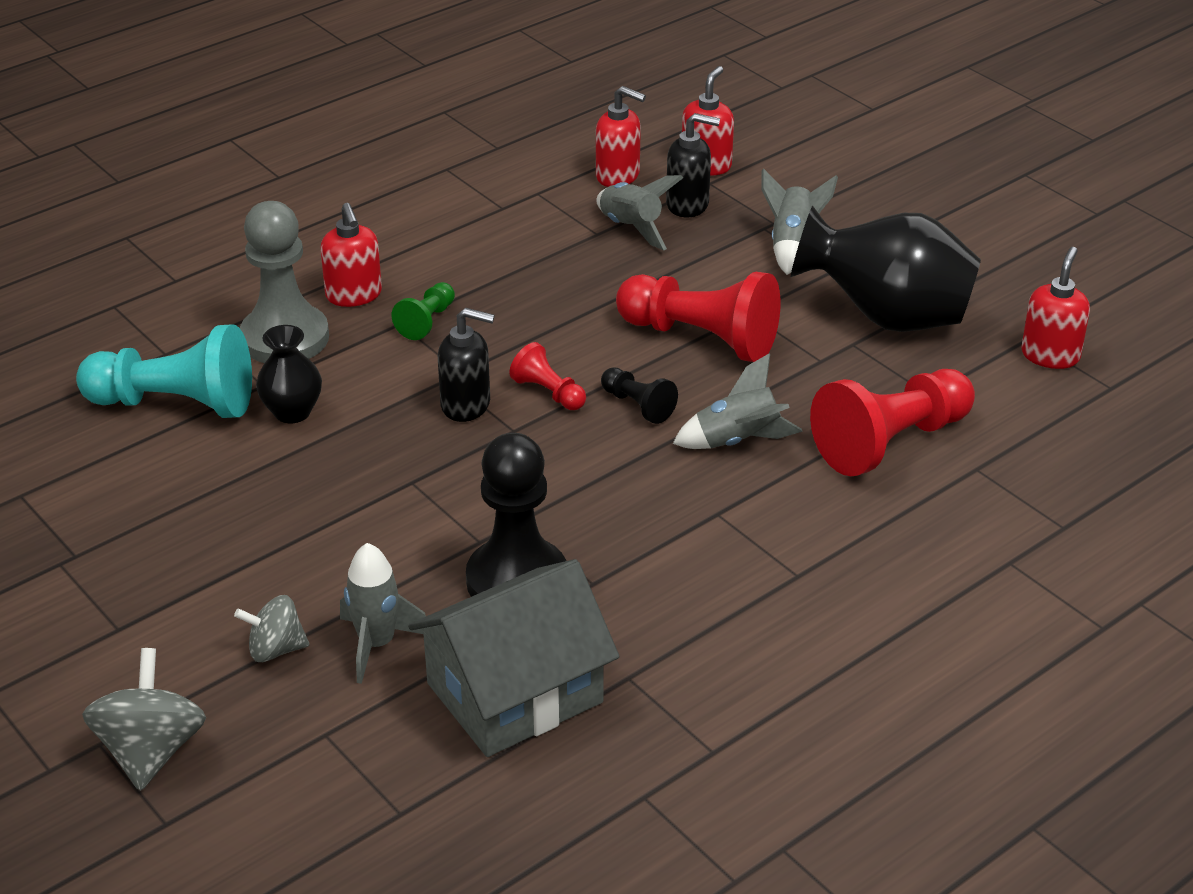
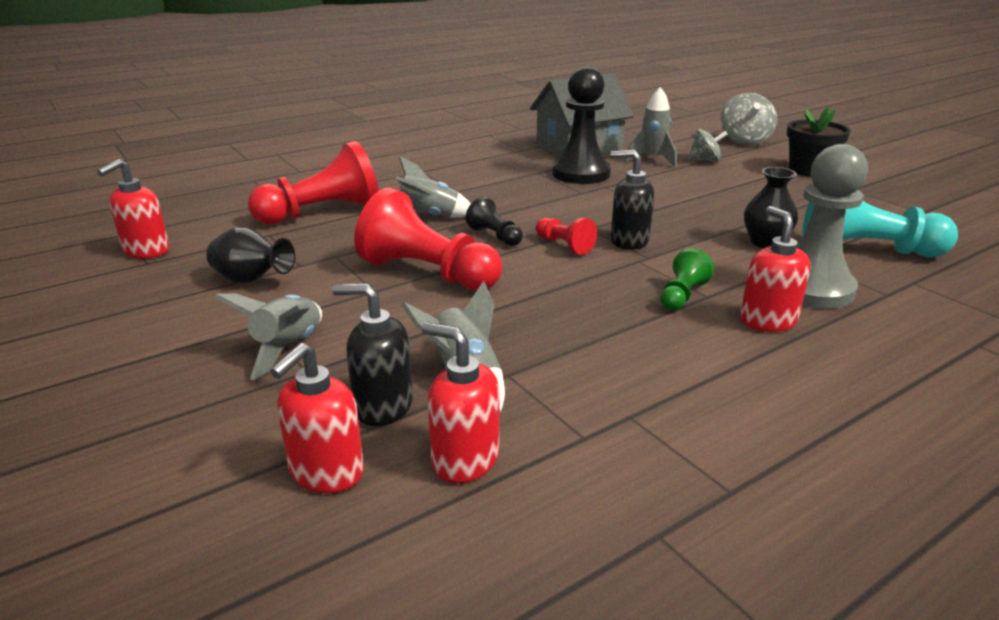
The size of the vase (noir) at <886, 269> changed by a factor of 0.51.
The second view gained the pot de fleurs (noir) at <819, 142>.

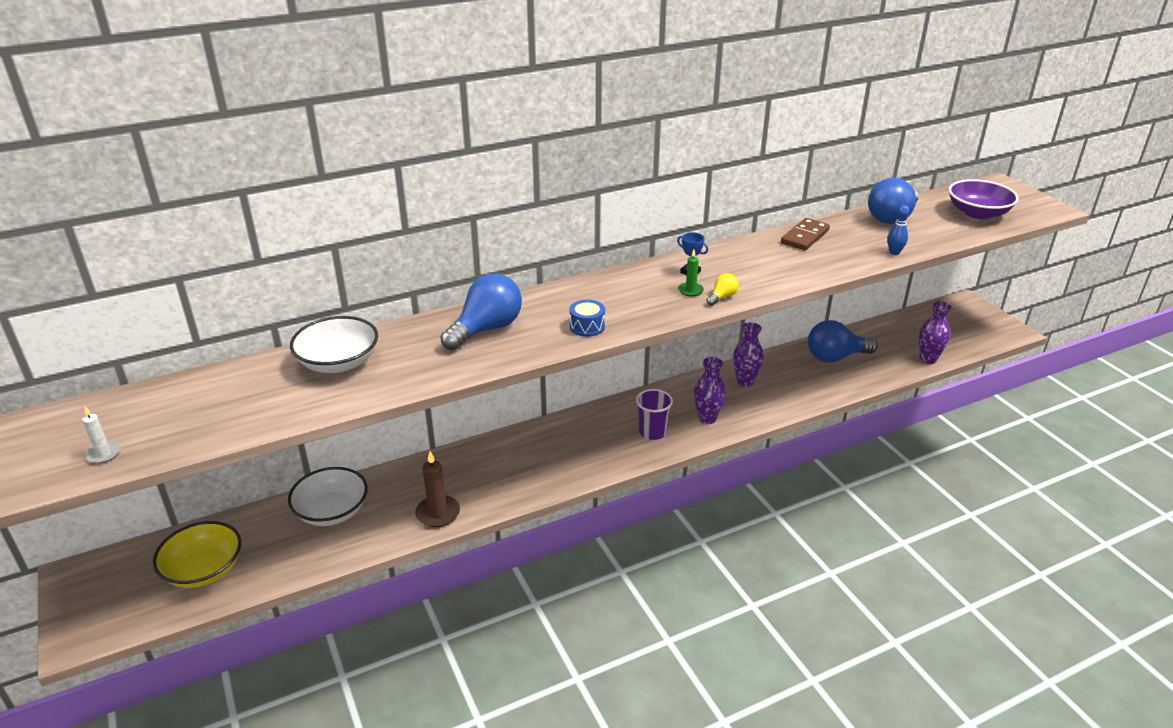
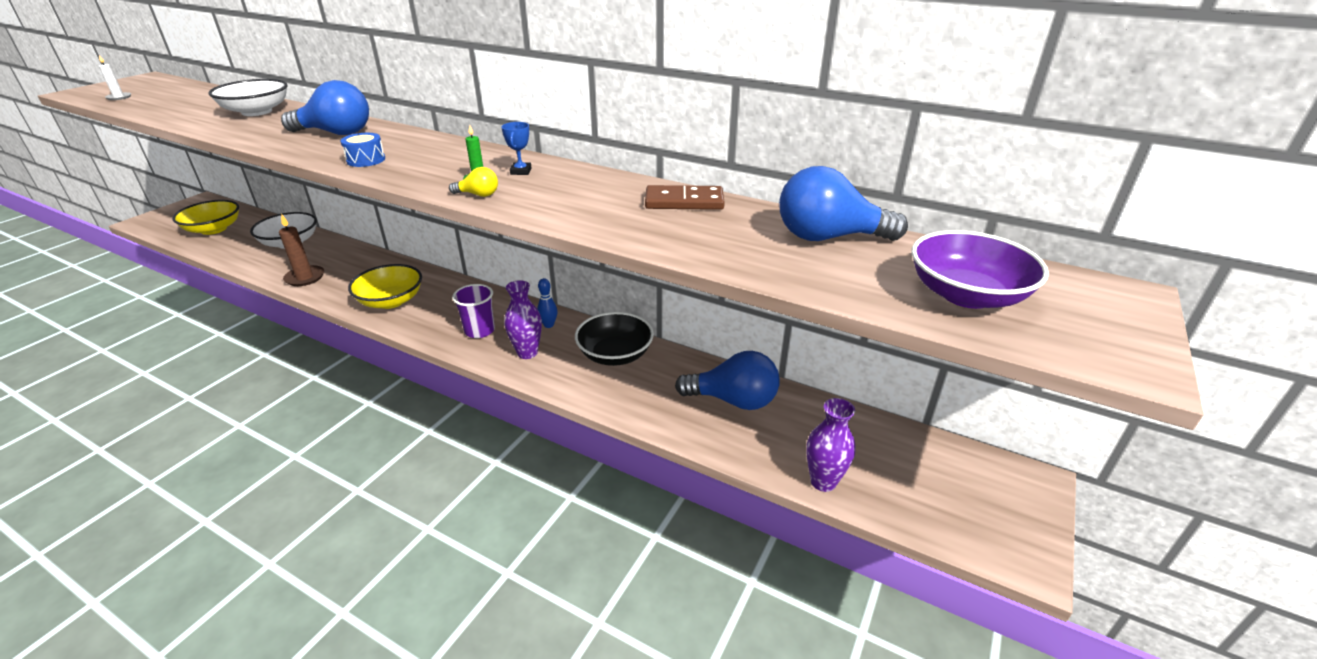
Where the vase (violet) stood at <748, 354>, the bol (noir) came to stand at <614, 339>.
The ampoule (bleu) at <843, 341> ended up facing another way, 150 degrees clockwise from before.
The quille (bleu) ended up elsewhere, having gone from <898, 230> to <547, 303>.
The second view gained the bol (jaune) at <385, 286>.

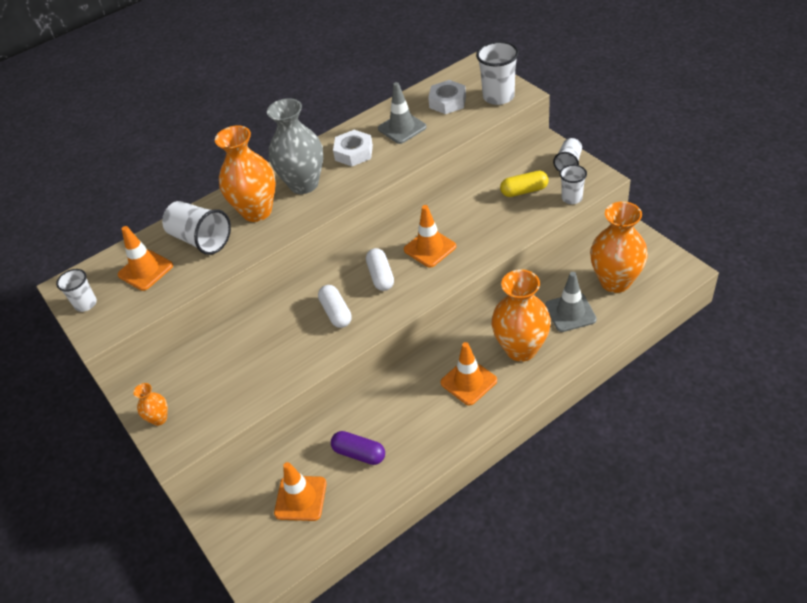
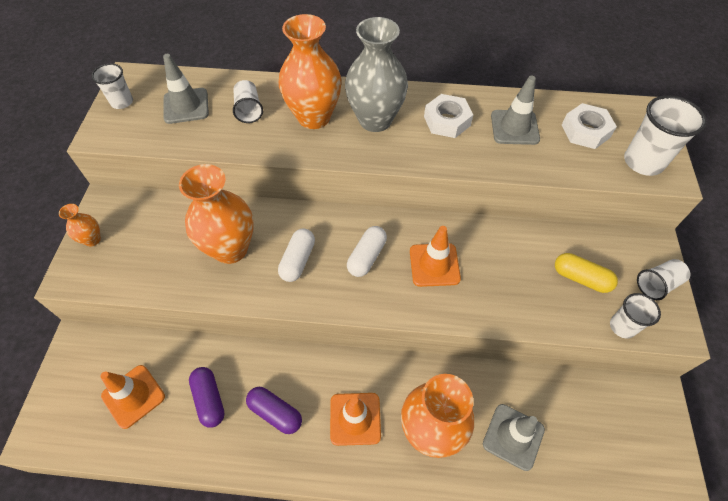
What was the cône de chantier (orange) at <145, 258> turned into the cône de chantier (gris) at <186, 89>.
The size of the gobelet (blanc) at <196, 228> changed by a factor of 0.61.
The vase (orange) ended up elsewhere, having gone from <619, 247> to <216, 214>.
The second view gained the gélule (violet) at <274, 410>.

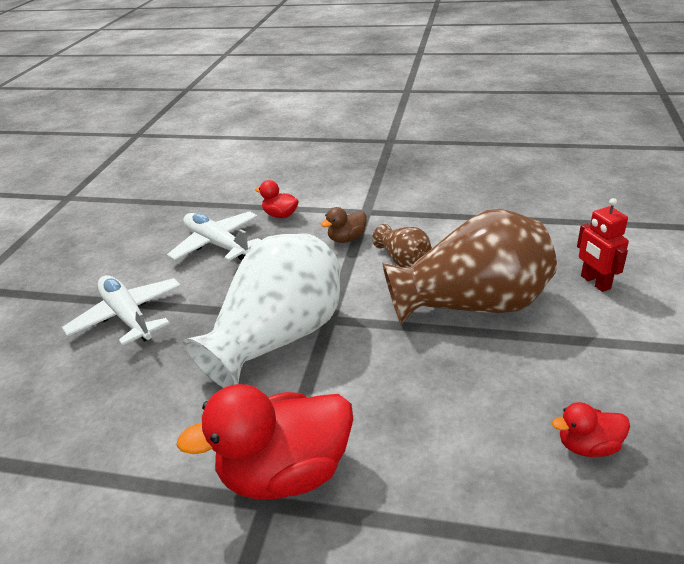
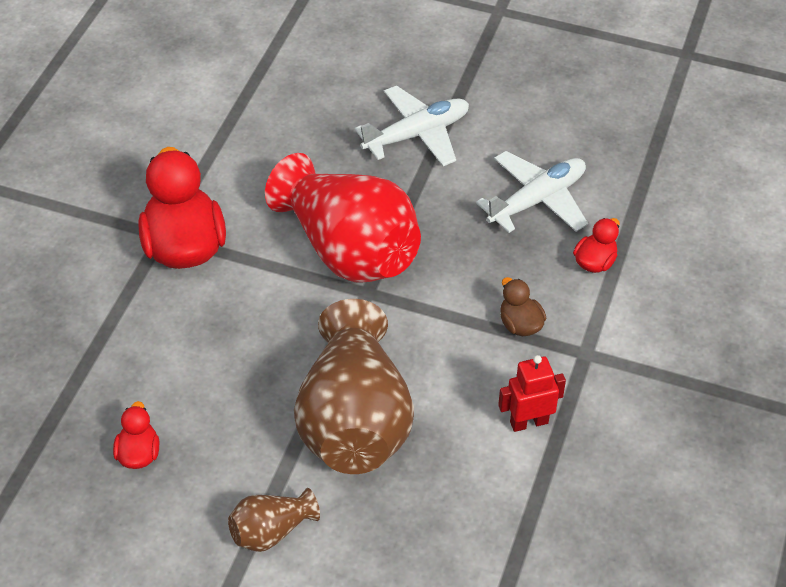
What was the vase (blanc) at <261, 310> turned into the vase (rouge) at <343, 218>.
The vase (marron) ended up elsewhere, having gone from <402, 245> to <274, 520>.
The robot (rouge) ended up elsewhere, having gone from <603, 245> to <532, 393>.

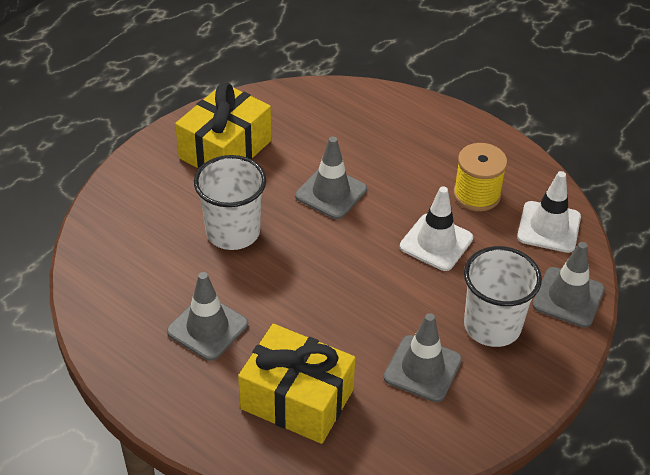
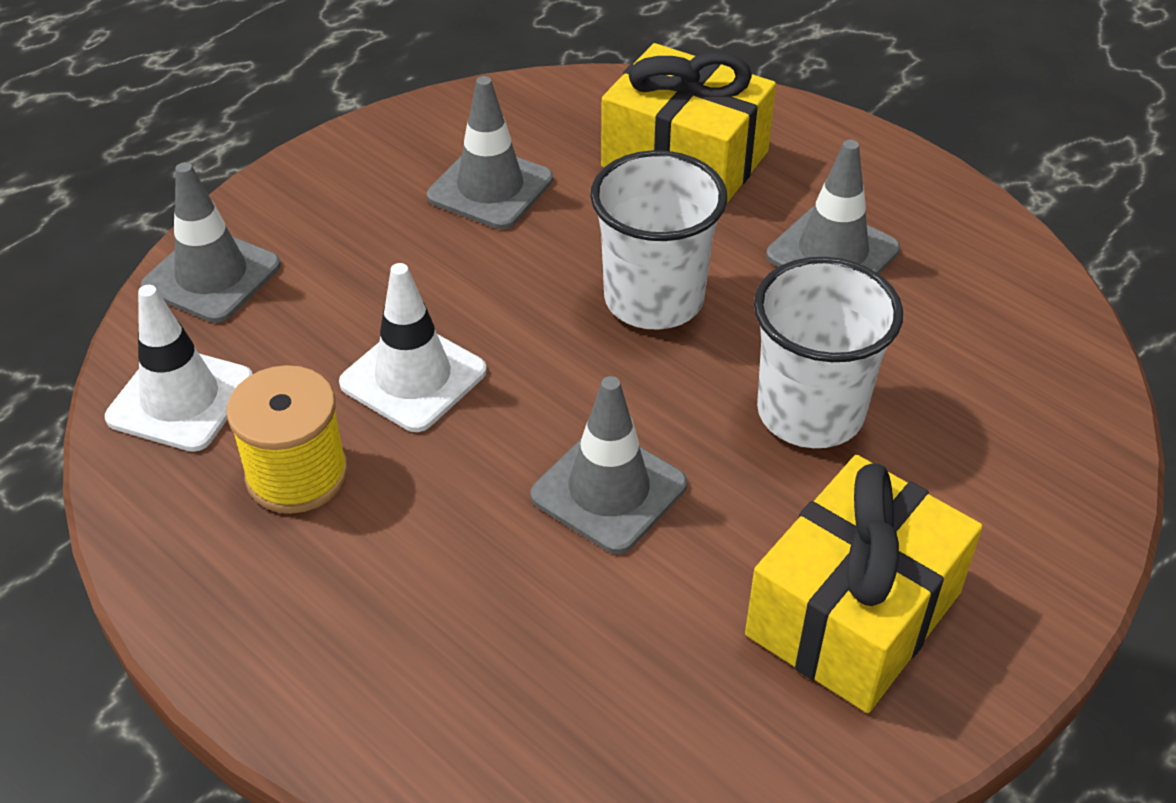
The gobelet (blanc) ended up elsewhere, having gone from <503, 296> to <658, 240>.

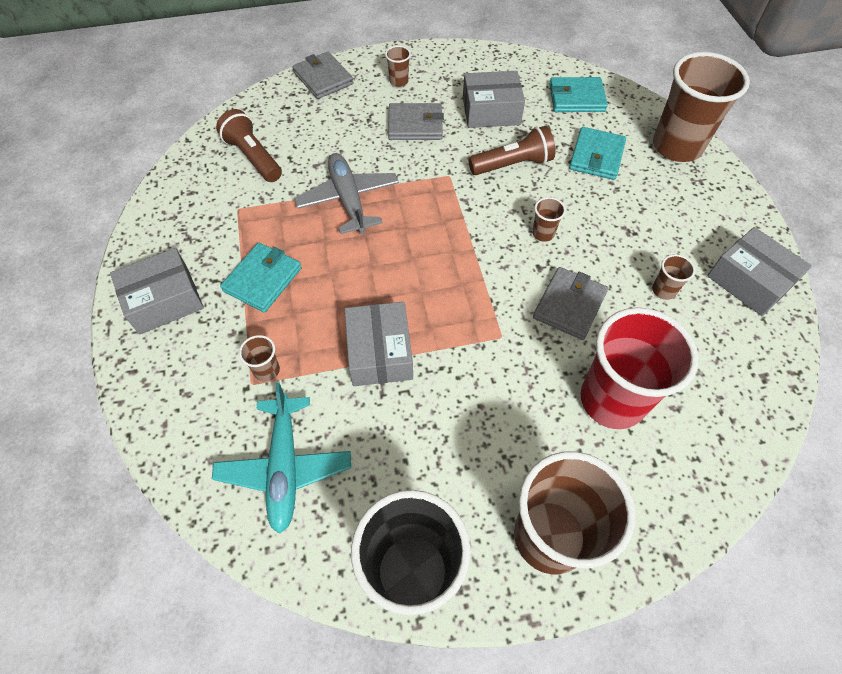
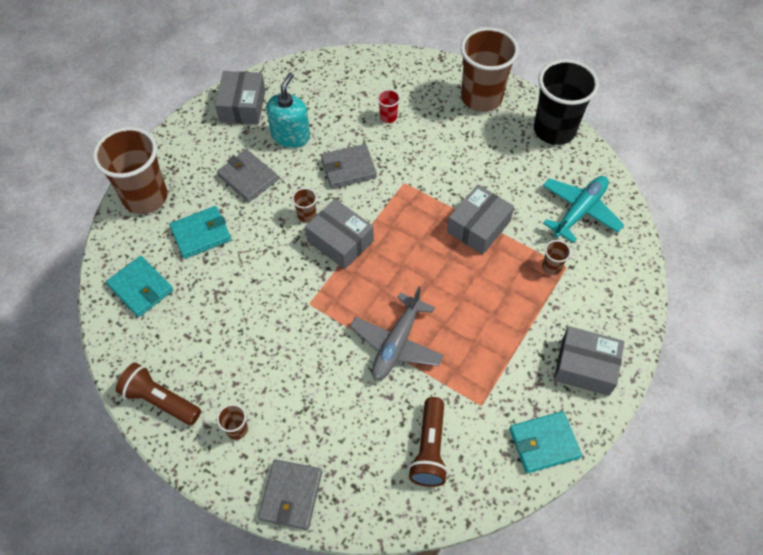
The portefeuille (turquoise) ended up elsewhere, having gone from <261, 278> to <545, 442>.
The portefeuille (gris) ended up elsewhere, having gone from <416, 121> to <247, 175>.
The boîte (gris) ended up elsewhere, having gone from <494, 99> to <339, 234>.
The lampe de poche (marron) ended up elsewhere, having gone from <512, 150> to <158, 394>.
The size of the gobelet (rouge) at <640, 368> changed by a factor of 0.41.
Where the gobelet (marron) stood at <673, 277>, the distributeur de savon (turquoise) came to stand at <288, 110>.

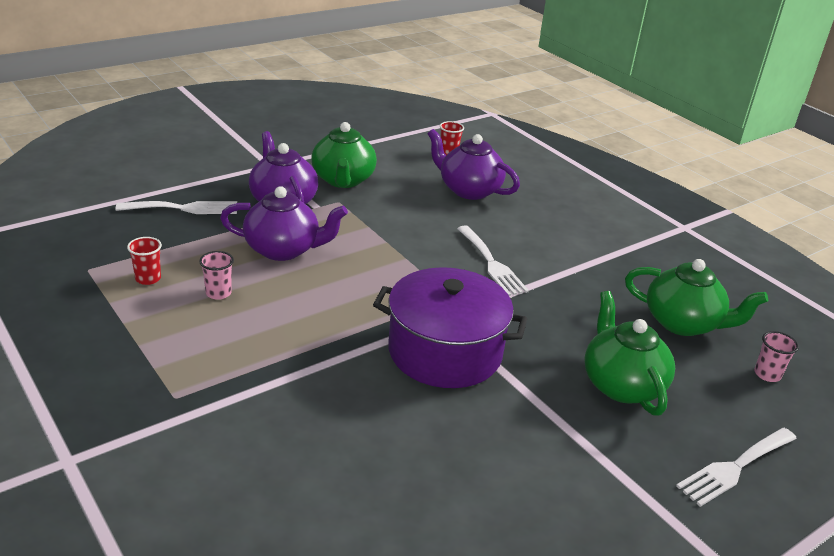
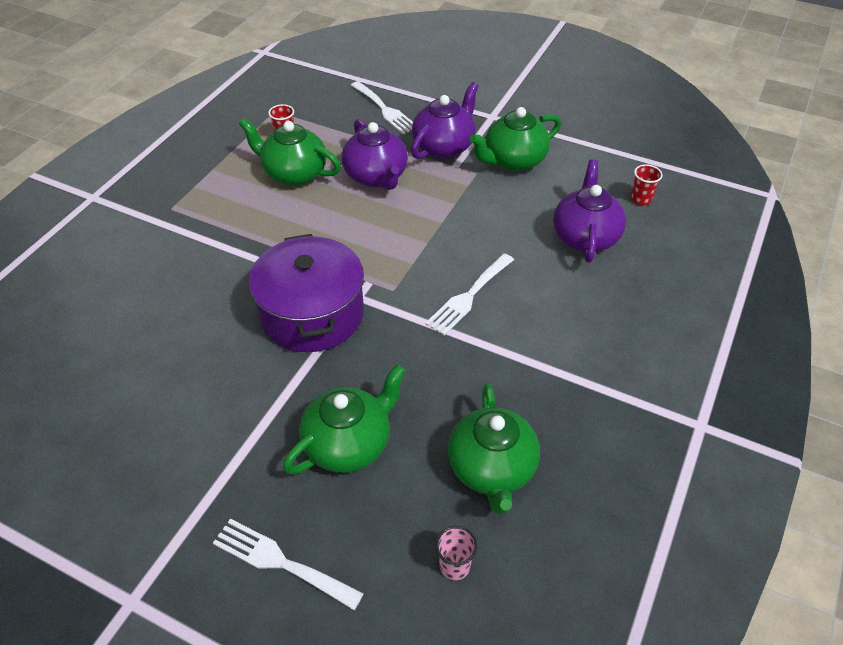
Where the gobelet (rose) stood at <216, 275>, the théière (vert) came to stand at <290, 152>.

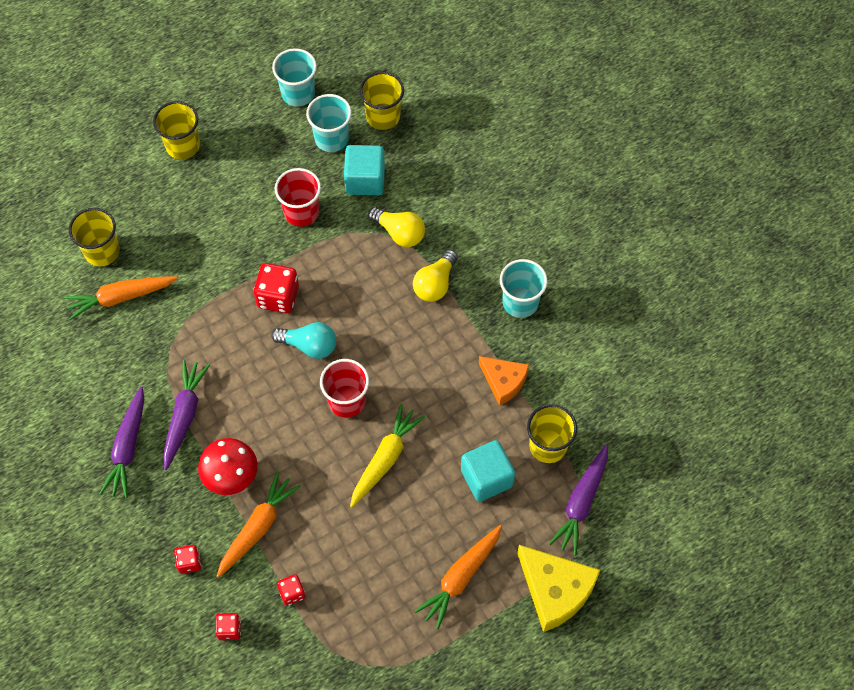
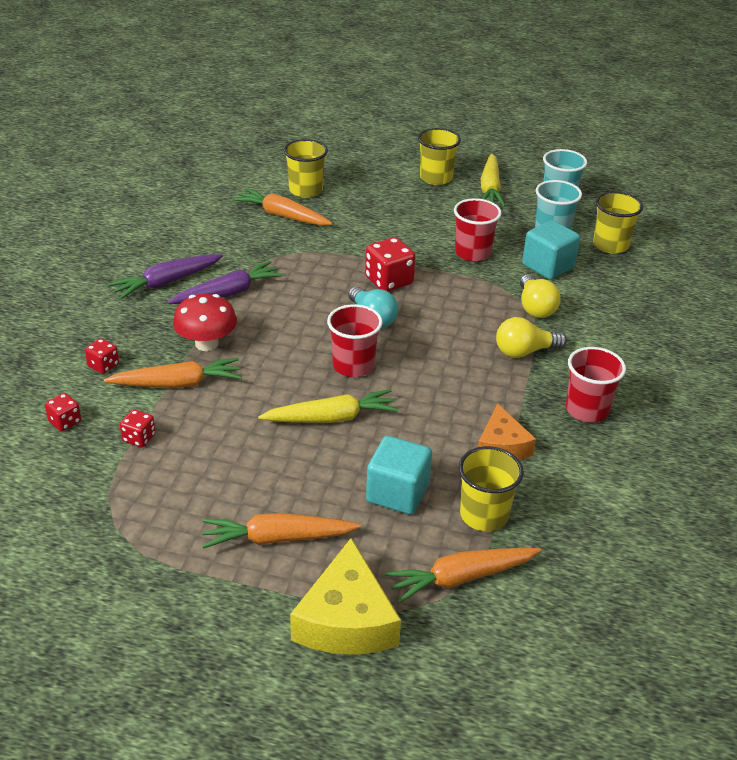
What was the gobelet (turquoise) at <523, 288> turned into the gobelet (rouge) at <596, 384>.
What was the carotte (violet) at <578, 500> turned into the carotte (orange) at <463, 575>.
The second view gained the carotte (jaune) at <493, 180>.

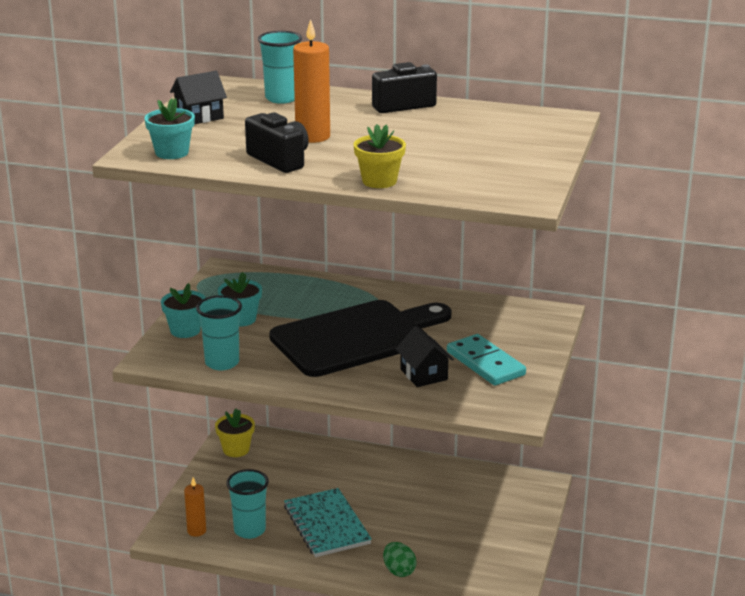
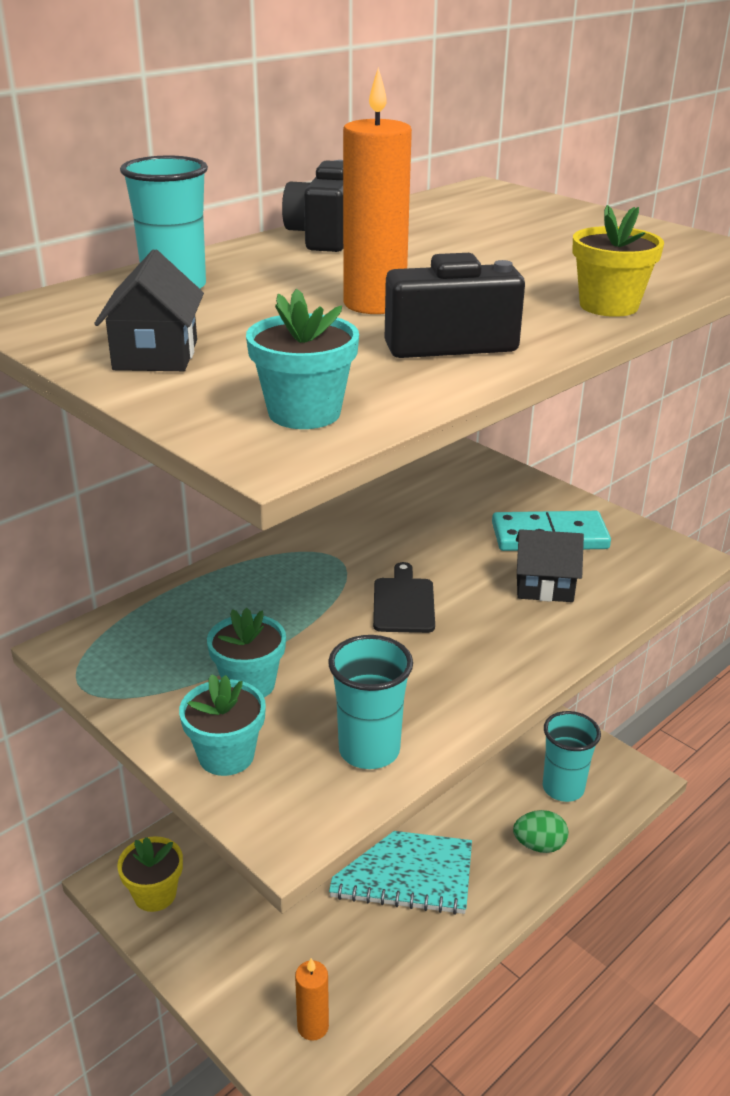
The gobelet (turquoise) ended up elsewhere, having gone from <247, 504> to <572, 756>.
The size of the planche à découper (noir) at <360, 338> changed by a factor of 0.40.

